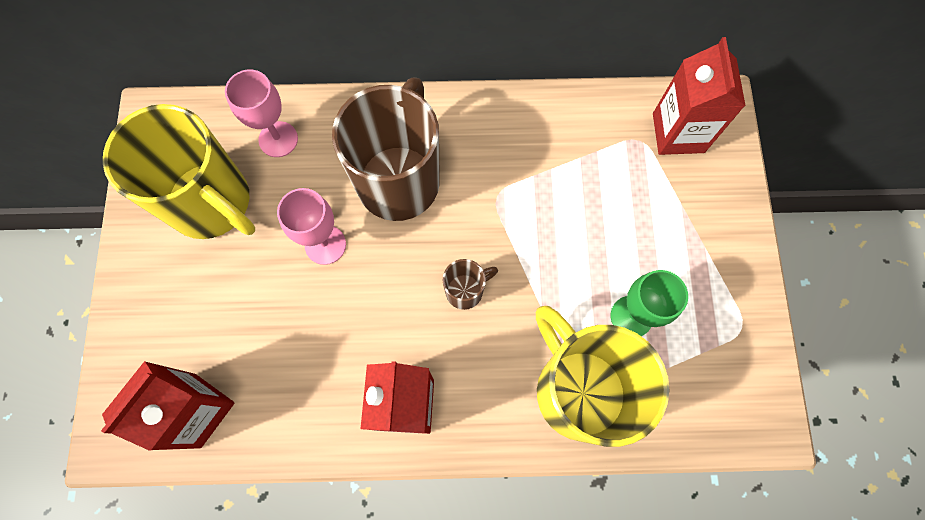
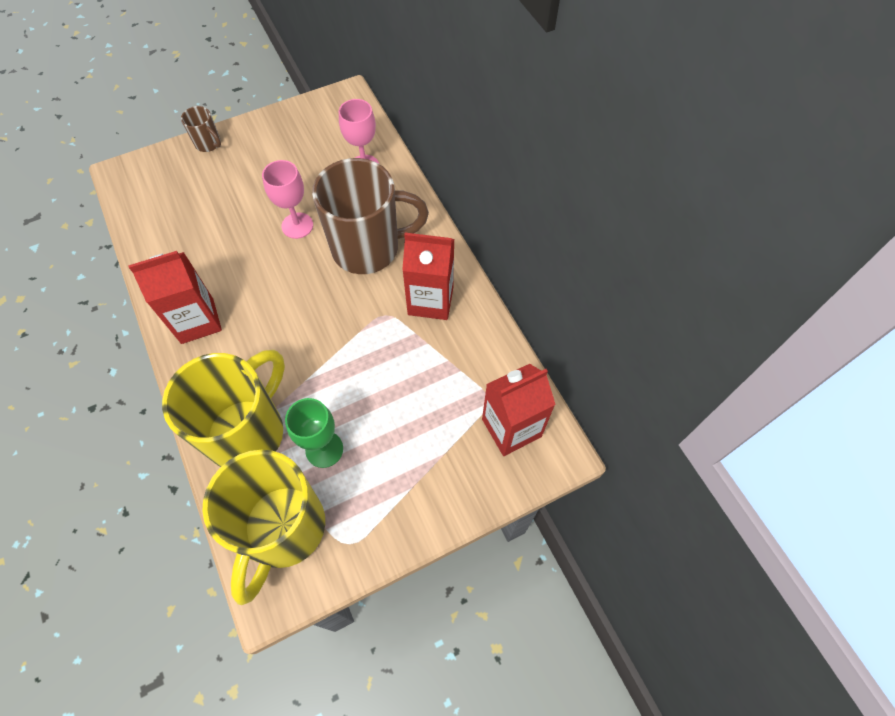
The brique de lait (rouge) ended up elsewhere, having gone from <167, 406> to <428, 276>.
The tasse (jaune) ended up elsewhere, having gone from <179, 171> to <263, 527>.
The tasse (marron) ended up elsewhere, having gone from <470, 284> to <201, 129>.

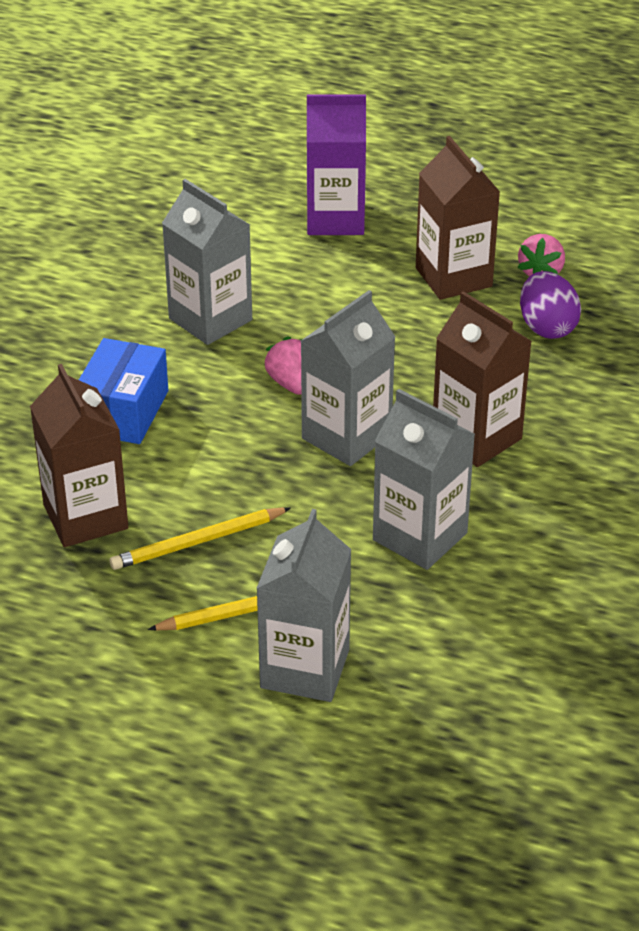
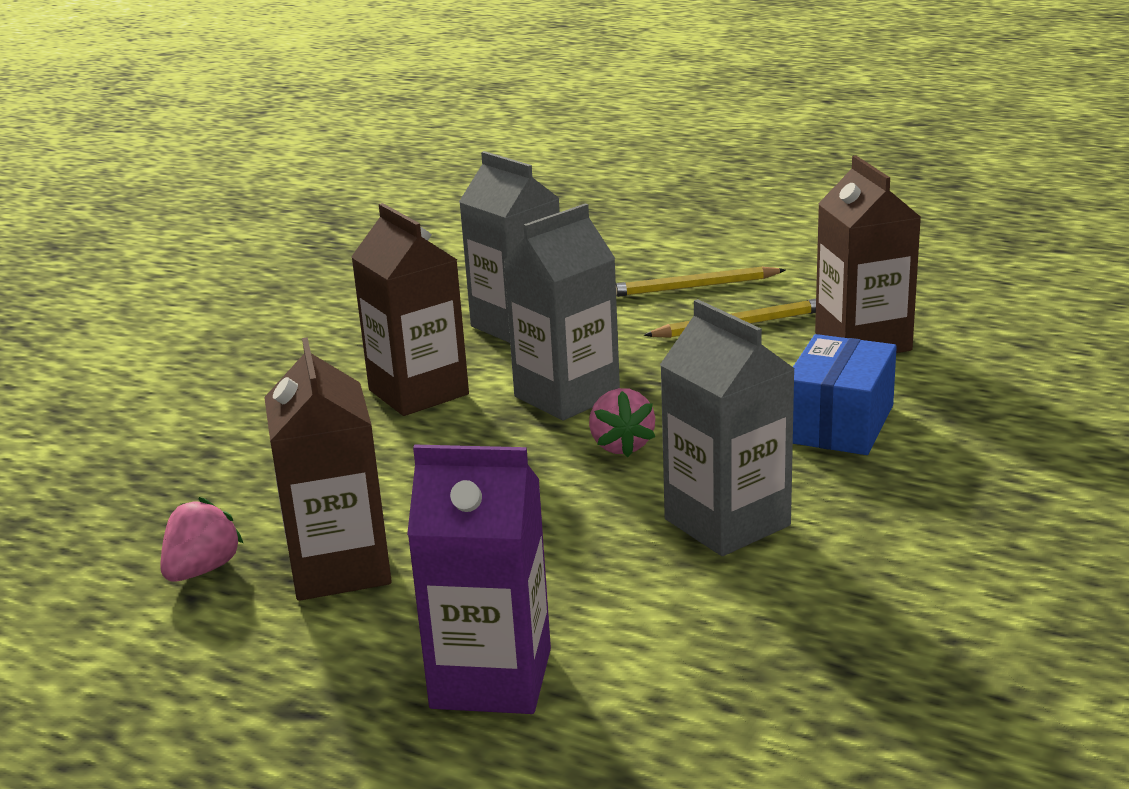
The second view lost the brique de lait (gris) at <304, 605>.
The second view lost the œuf (violet) at <550, 305>.

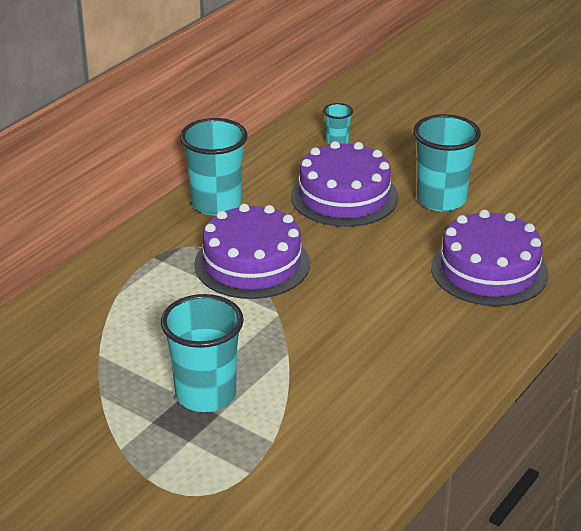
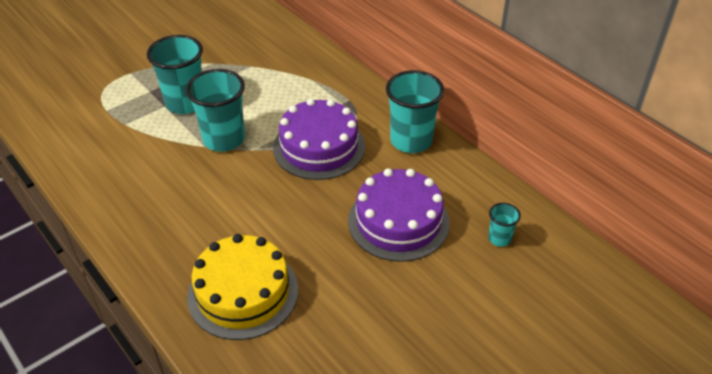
The gobelet (turquoise) ended up elsewhere, having gone from <447, 163> to <215, 110>.
What was the gâteau (violet) at <490, 258> turned into the gâteau (jaune) at <242, 287>.

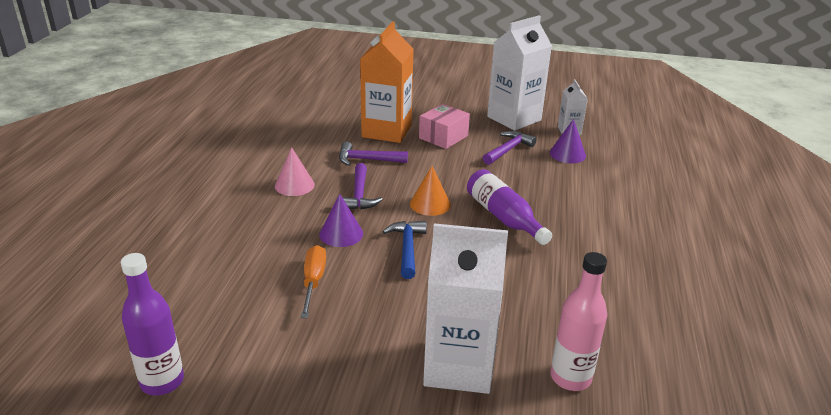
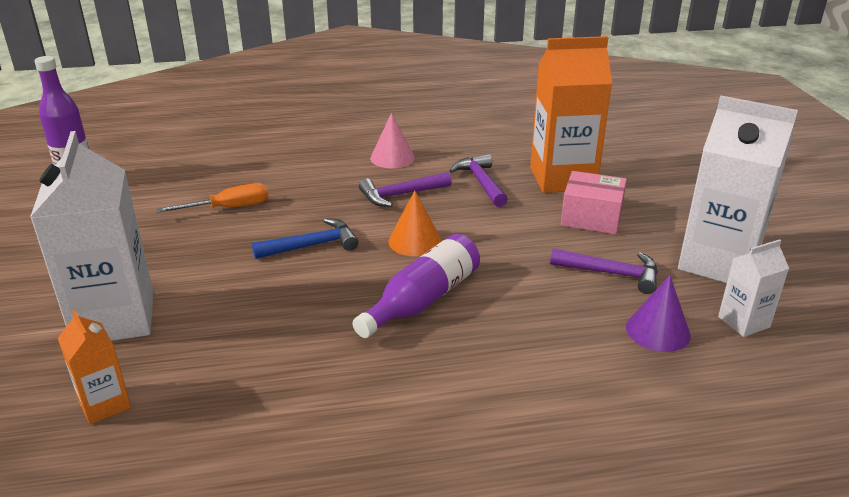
The second view lost the cône (violet) at <341, 220>.
Where the bouteille (rose) stood at <579, 321>, the brique de lait (orange) came to stand at <94, 367>.

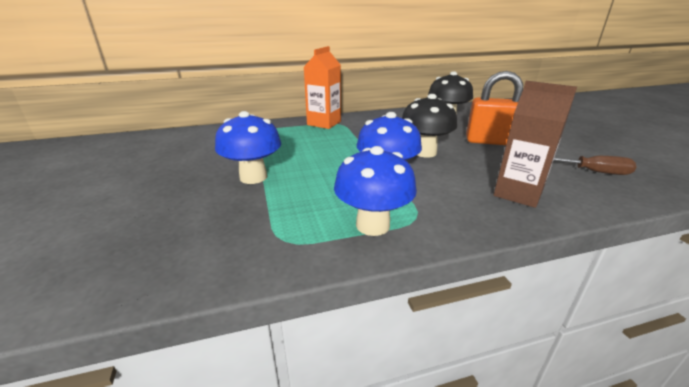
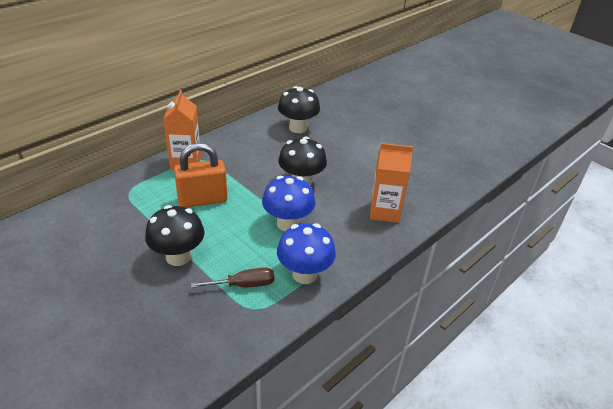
What was the champignon (bleu) at <248, 147> turned into the champignon (noir) at <175, 235>.
The cadenas (orange) ended up elsewhere, having gone from <494, 108> to <201, 175>.
What was the brique de lait (marron) at <535, 144> turned into the brique de lait (orange) at <391, 183>.
The tournevis (marron) ended up elsewhere, having gone from <594, 165> to <232, 277>.

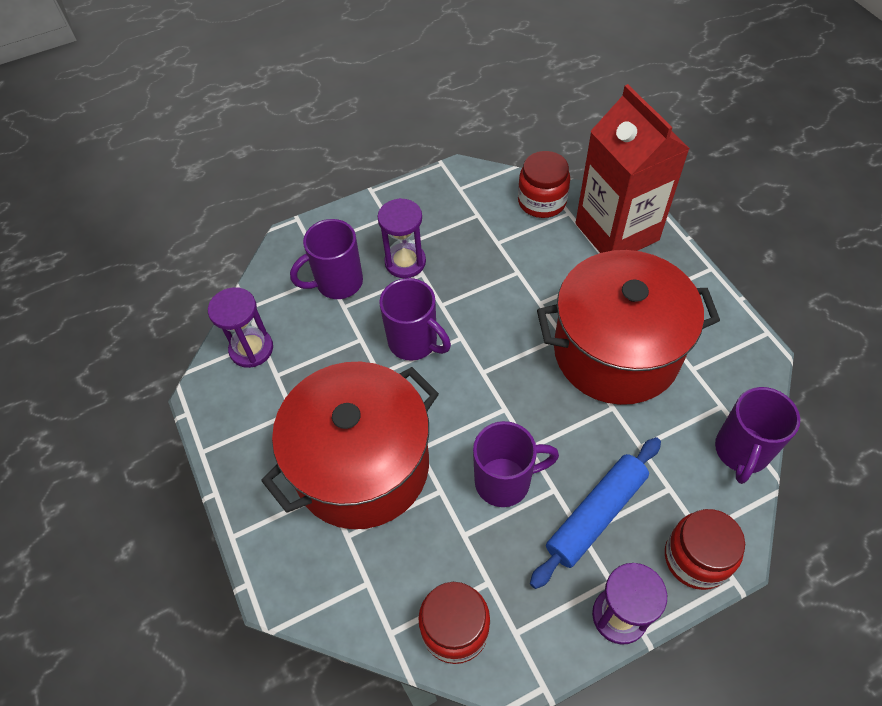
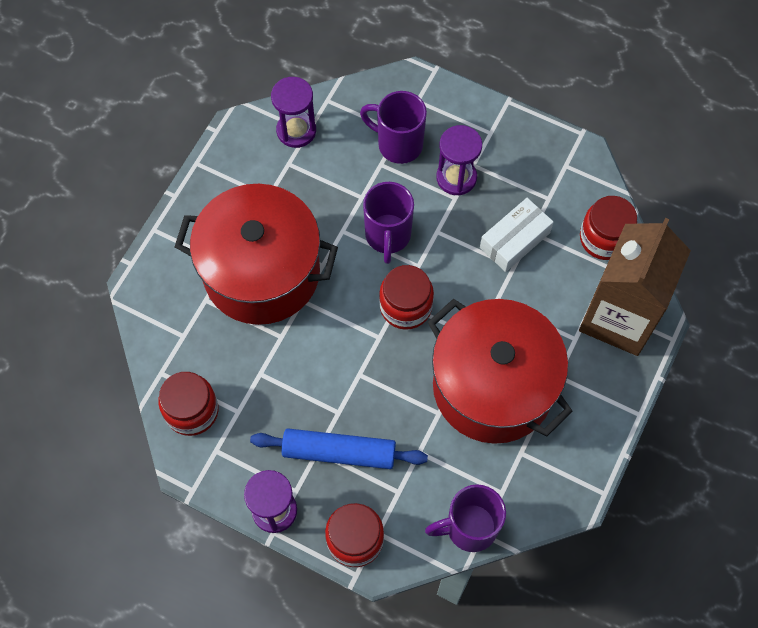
The second view lost the tasse (violet) at <516, 464>.
What was the brique de lait (rouge) at <633, 168> turned into the brique de lait (marron) at <635, 287>.
The second view gained the bocal (rouge) at <406, 297>.
The second view gained the boîte (blanc) at <517, 235>.

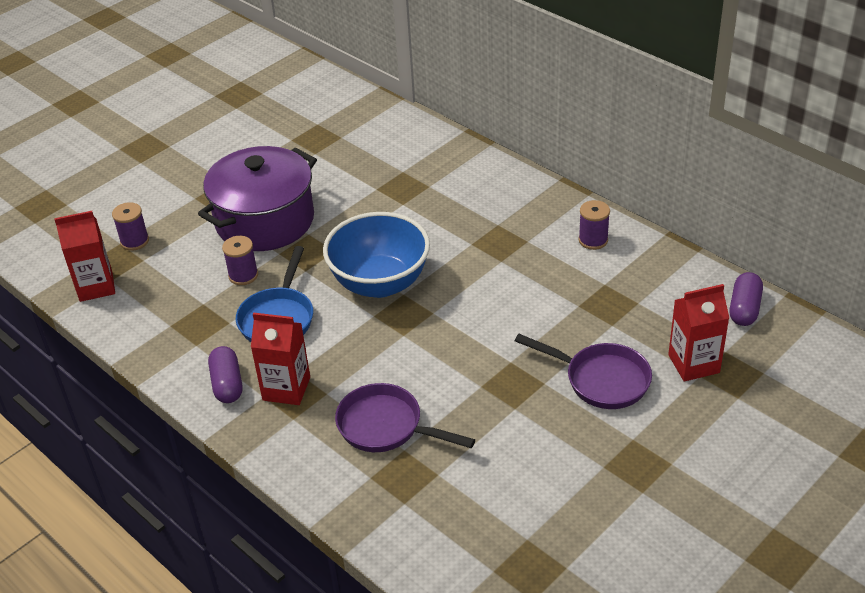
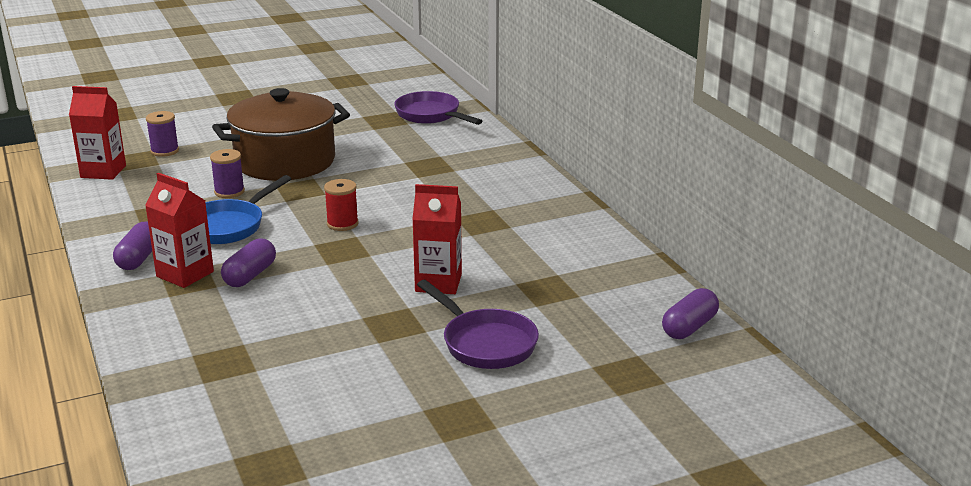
What was the marmite (violet) at <257, 198> turned into the marmite (marron) at <281, 134>.
Where the bol (bleu) stood at <376, 255>, the bobine (rouge) came to stand at <341, 205>.
The poêle (violet) ended up elsewhere, having gone from <405, 417> to <438, 108>.
The second view lost the bobine (violet) at <594, 225>.
The brique de lait (rouge) ended up elsewhere, having gone from <698, 333> to <437, 239>.
The second view gained the gélule (violet) at <248, 262>.

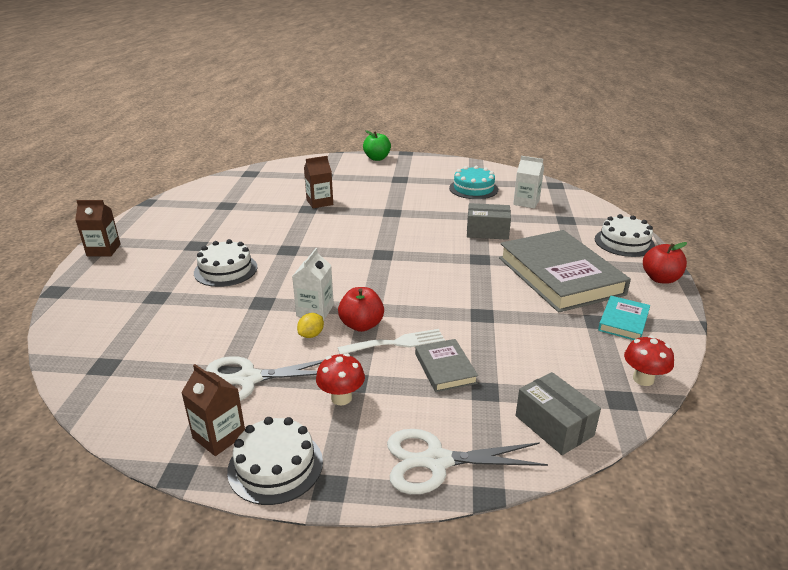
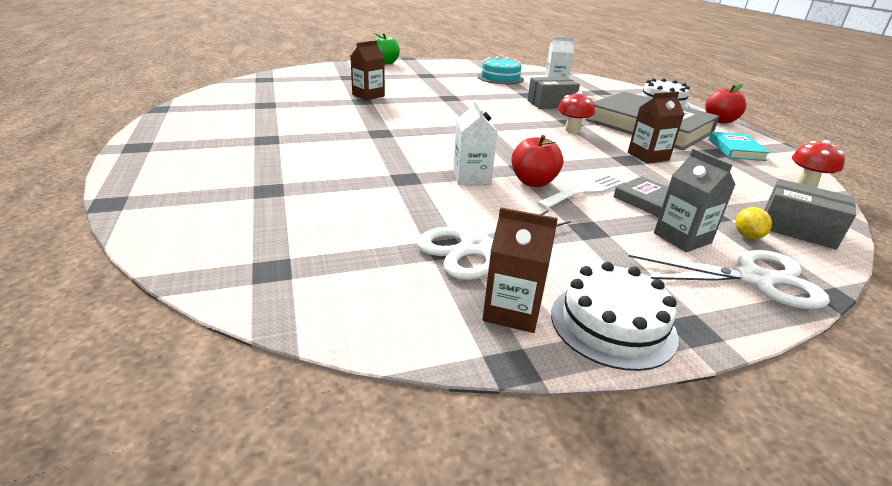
The brique de lait (marron) ended up elsewhere, having gone from <98, 228> to <656, 127>.
The second view lost the gâteau (blanc) at <225, 263>.
The citron (jaune) ended up elsewhere, having gone from <310, 325> to <753, 223>.
The champignon (rouge) ended up elsewhere, having gone from <340, 379> to <576, 112>.
The ciseaux (blanc) at <467, 461> ended up facing another way, 150 degrees counterclockwise from before.
The second view gained the brique de lait (gris) at <694, 200>.

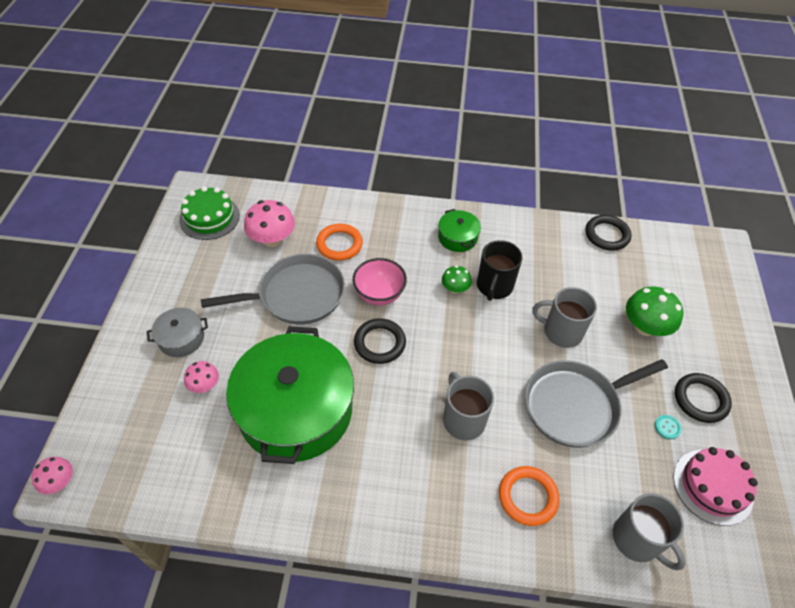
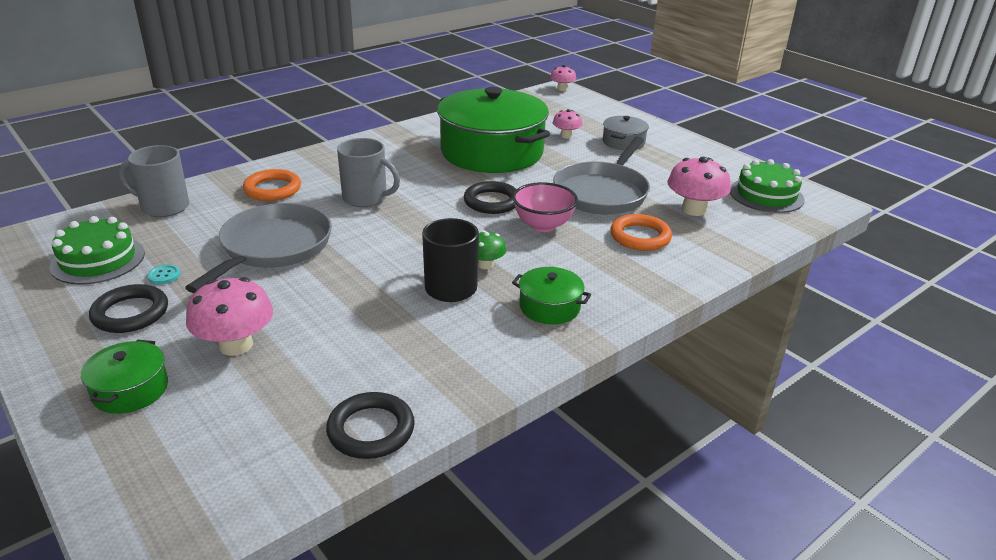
The second view lost the tasse (gris) at <565, 317>.
What was the champignon (vert) at <654, 311> turned into the champignon (rose) at <229, 316>.
What was the gâteau (rose) at <715, 486> turned into the gâteau (vert) at <97, 250>.
The second view gained the marmite (vert) at <124, 377>.

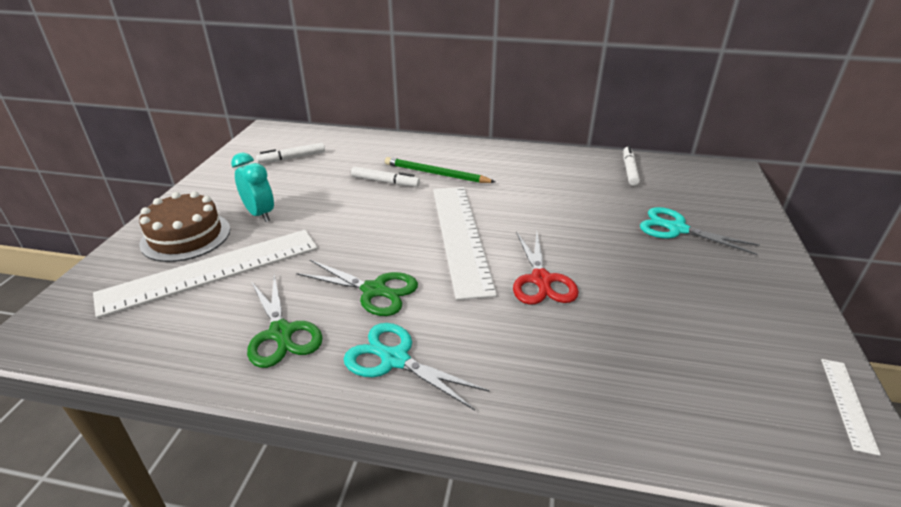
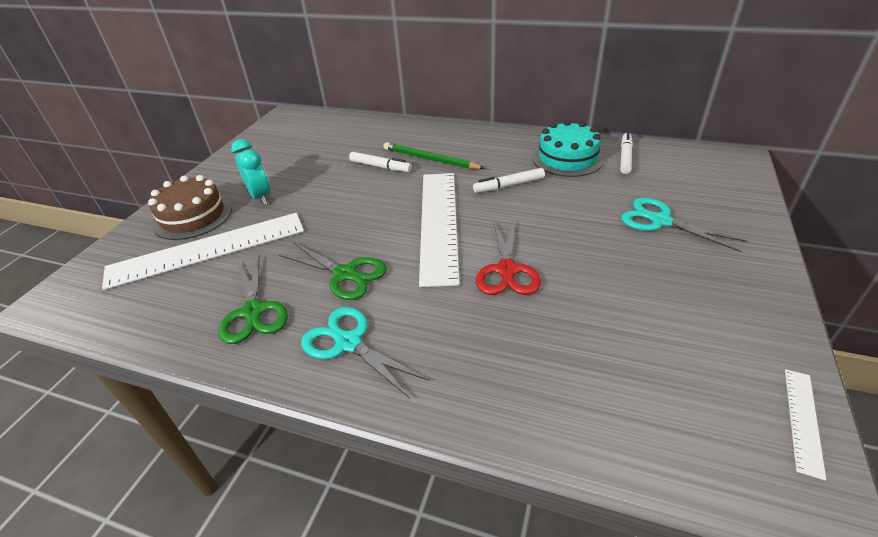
The feutre (blanc) ended up elsewhere, having gone from <290, 153> to <509, 180>.
The second view gained the gâteau (turquoise) at <568, 148>.

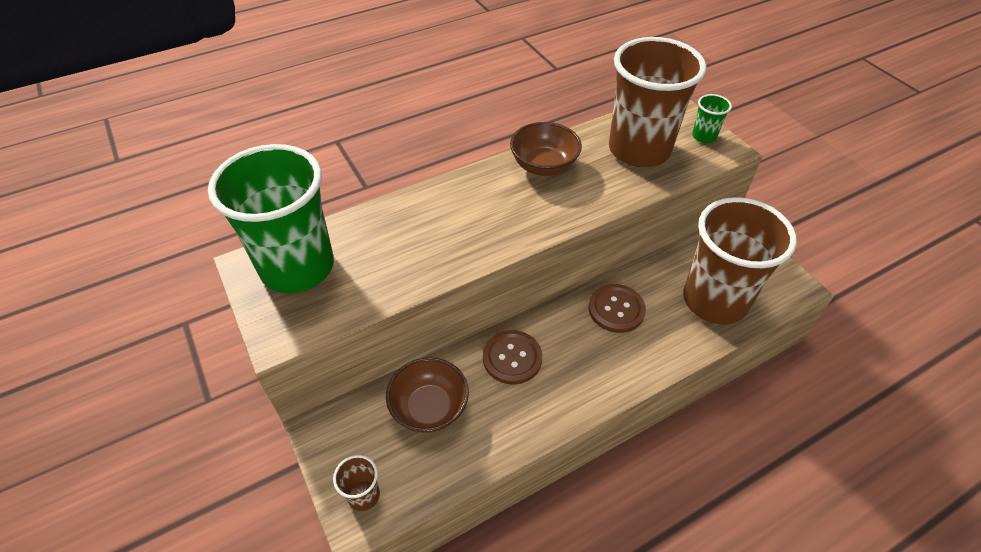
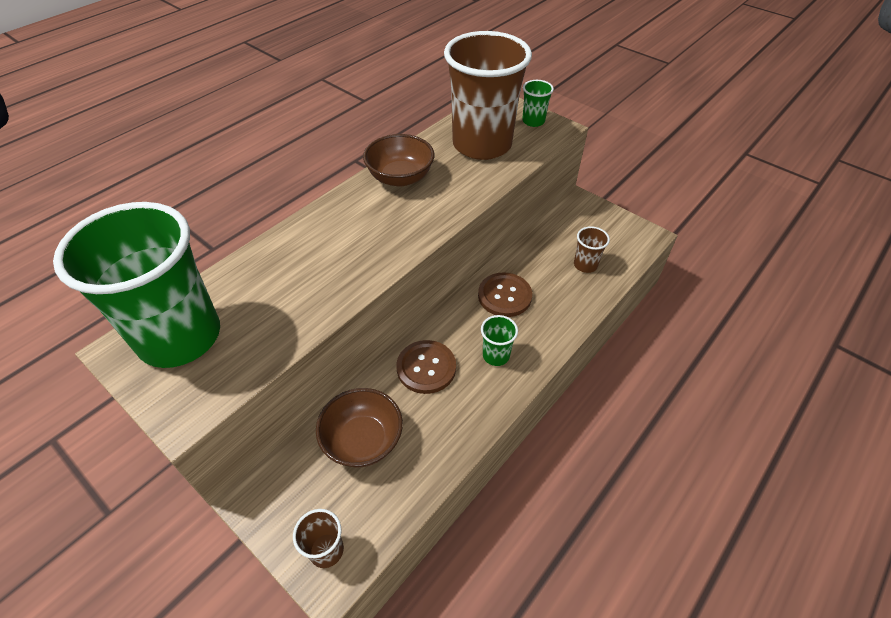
The size of the gobelet (marron) at <740, 261> changed by a factor of 0.40.
The second view gained the gobelet (vert) at <499, 340>.

